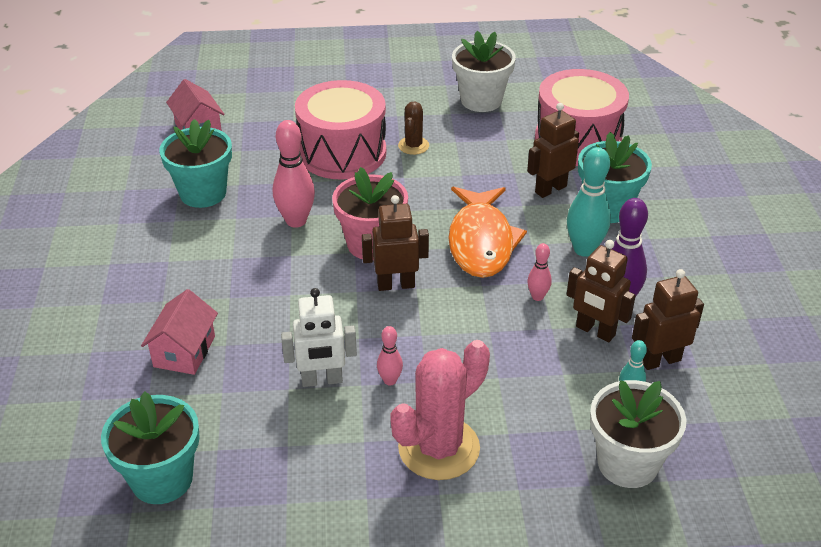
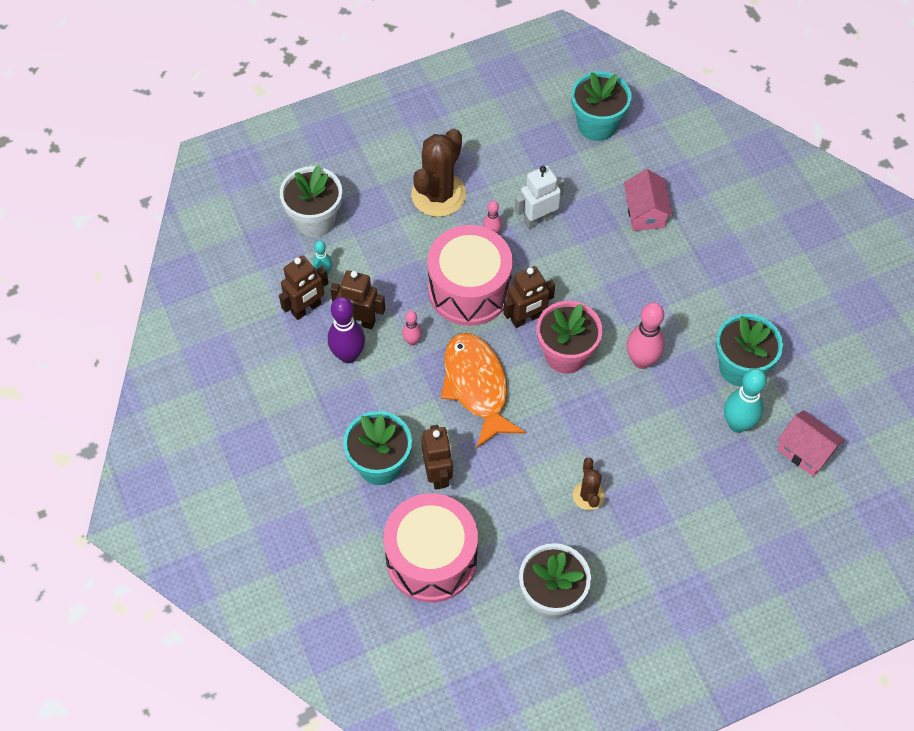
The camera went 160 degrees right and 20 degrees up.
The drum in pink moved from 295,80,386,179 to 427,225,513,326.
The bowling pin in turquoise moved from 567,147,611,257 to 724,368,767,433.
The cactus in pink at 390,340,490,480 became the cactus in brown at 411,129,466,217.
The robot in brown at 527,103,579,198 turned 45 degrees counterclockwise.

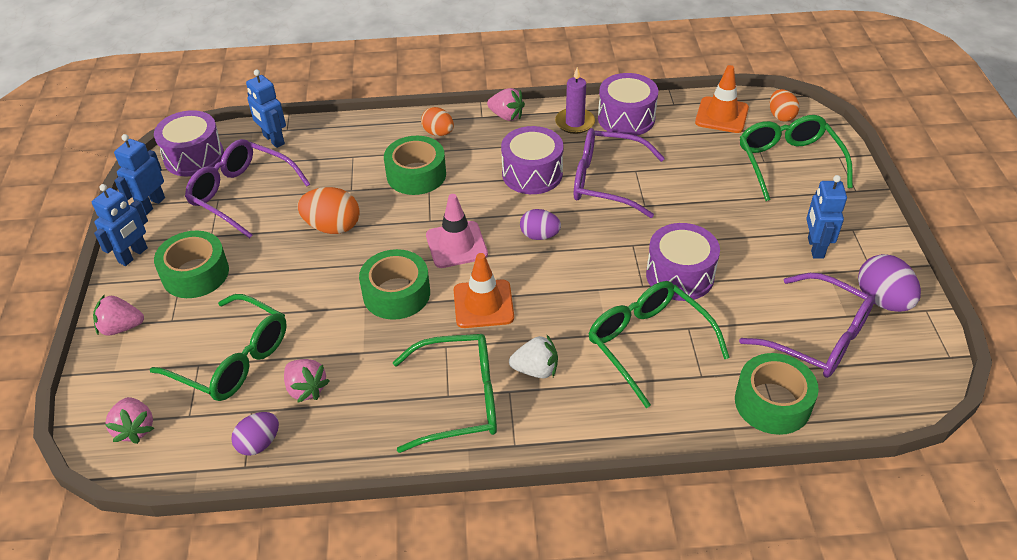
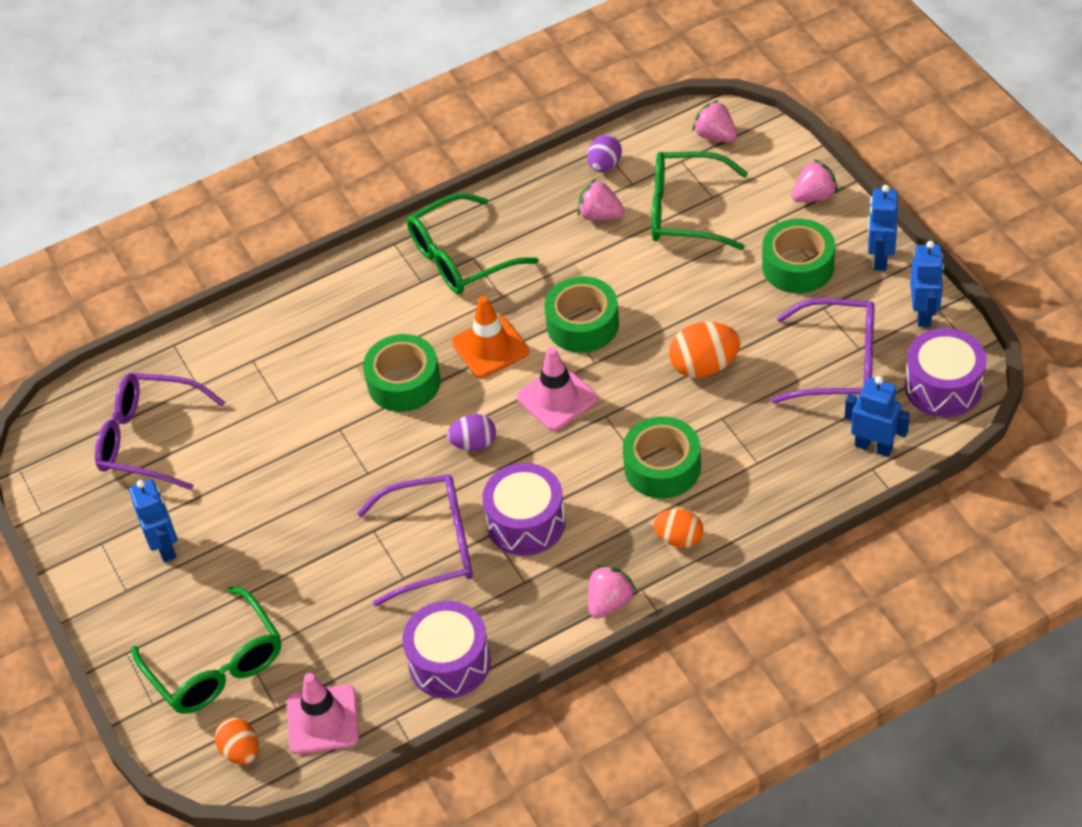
The camera went 160 degrees right and 5 degrees up.
The strawberry in white at 509,335,558,378 disappeared.
The candle in purple at 555,67,595,134 disappeared.
The glasses in green at 589,281,730,408 disappeared.
The drum in purple at 646,223,720,301 disappeared.
The egg in purple at 858,254,921,312 disappeared.
The tape in green moved from 735,353,819,435 to 363,334,441,412.
The traffic cone in orange at 695,65,749,133 became the traffic cone in pink at 287,673,359,754.
The strawberry in pink at 487,88,525,121 turned 120 degrees clockwise.

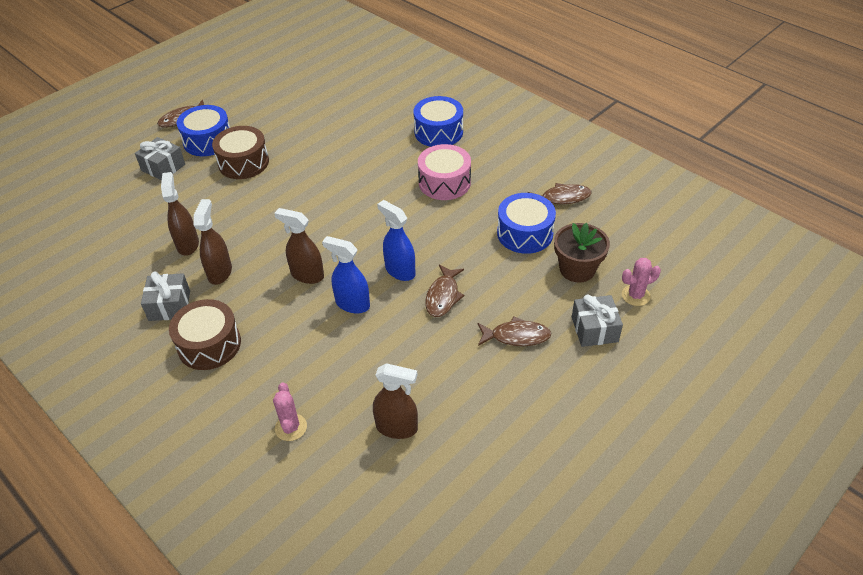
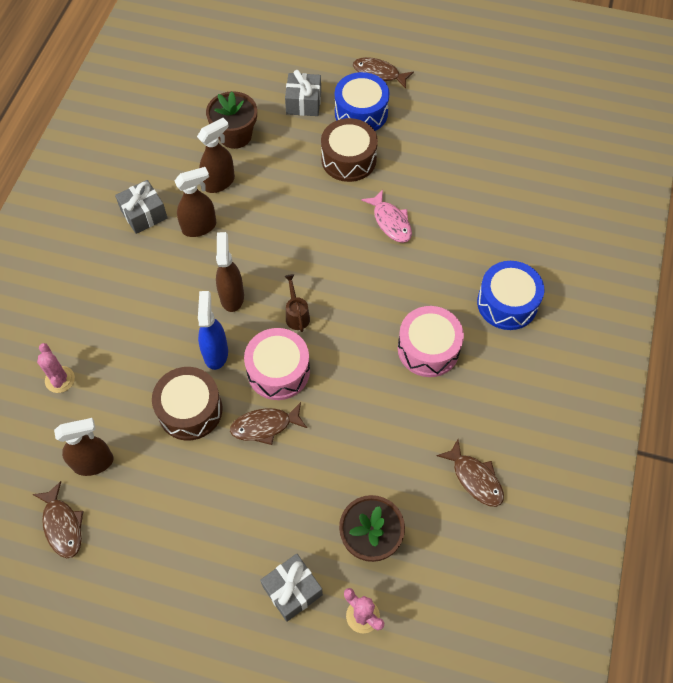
The camera went 60 degrees right and 15 degrees up.
The drum in blue at 497,193,556,254 disappeared.
The flower pot in brown at 206,91,257,149 appeared.
The watering can in brown at 284,274,310,332 appeared.
The fish in pink at 361,189,412,243 appeared.
The drum in brown moved from 169,299,241,370 to 152,367,222,441.
The fish in brown moved from 478,316,552,346 to 32,481,83,558.
The spray bottle in blue at 377,200,415,281 was replaced by the drum in pink at 244,328,310,400.
The cactus in pink at 273,382,307,441 turned 75 degrees counterclockwise.
The spray bottle in brown at 373,363,418,439 turned 90 degrees counterclockwise.

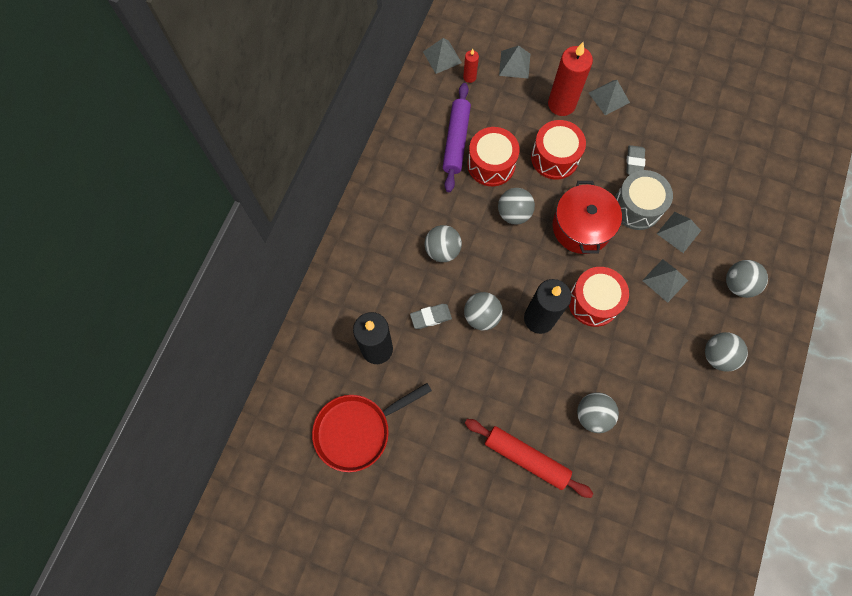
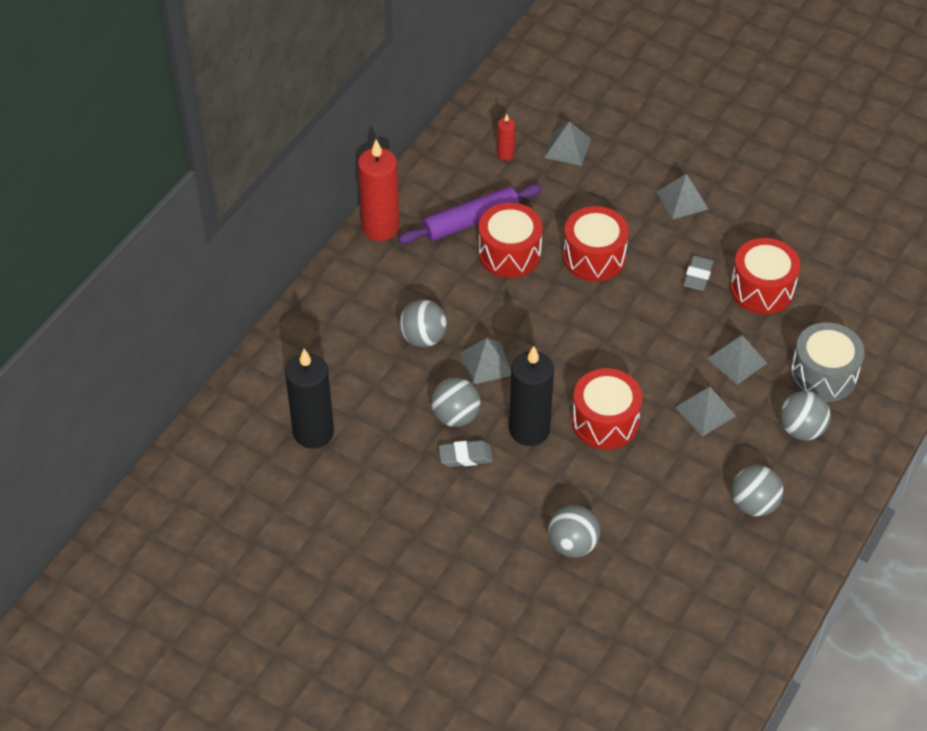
The camera went 10 degrees right and 20 degrees down.
The pan in red at 312,383,432,472 disappeared.
The rolling pin in red at 465,419,593,498 disappeared.
The ball in grey at 498,188,535,225 disappeared.
The pot in red at 553,181,622,254 disappeared.
The drum in red at 730,238,800,314 appeared.
The eraser in grey moved from 410,304,452,329 to 439,440,493,467.
The pyramid in grey moved from 423,38,462,74 to 460,338,511,385.
The candle in red moved from 548,42,593,116 to 358,139,400,241.
The drum in grey moved from 615,170,673,230 to 790,322,865,402.
The rolling pin in purple at 443,83,471,192 turned 45 degrees clockwise.

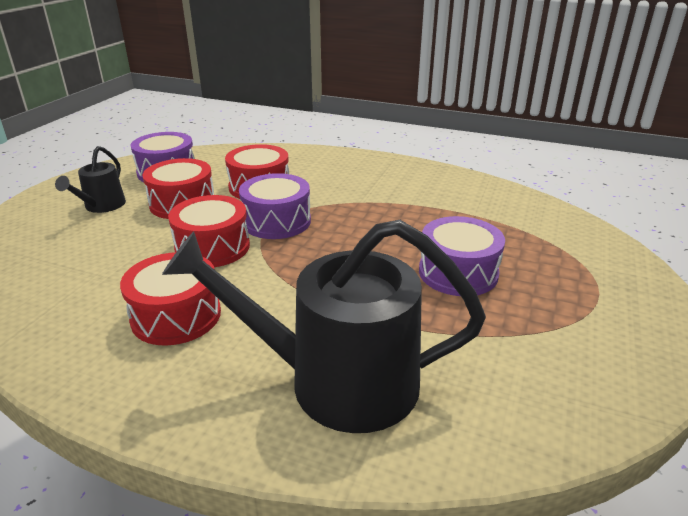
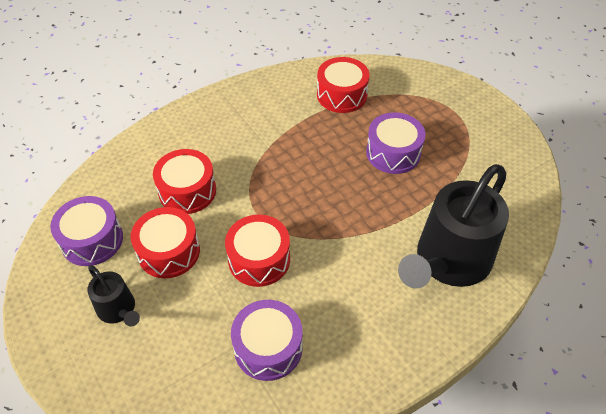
The camera went 55 degrees left and 20 degrees up.
The drum in red moved from 120,252,221,346 to 317,57,369,113.
The drum in purple moved from 239,173,311,239 to 231,300,303,381.

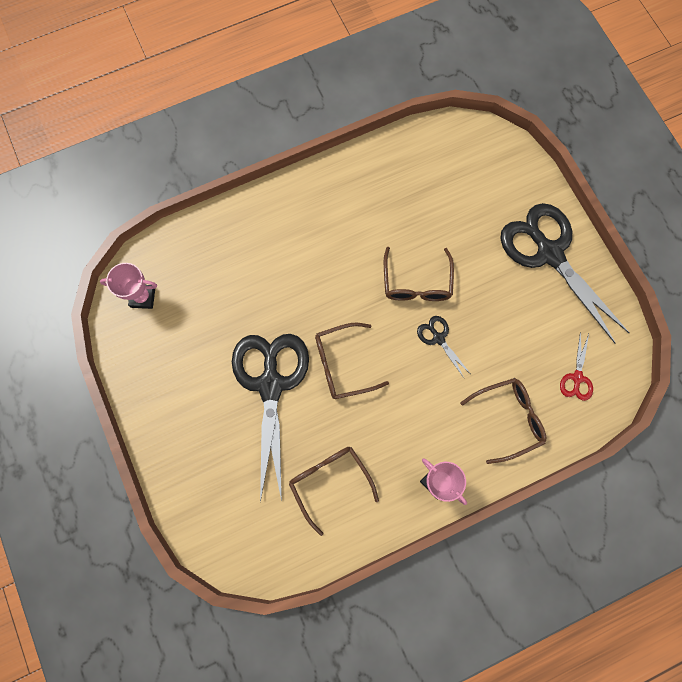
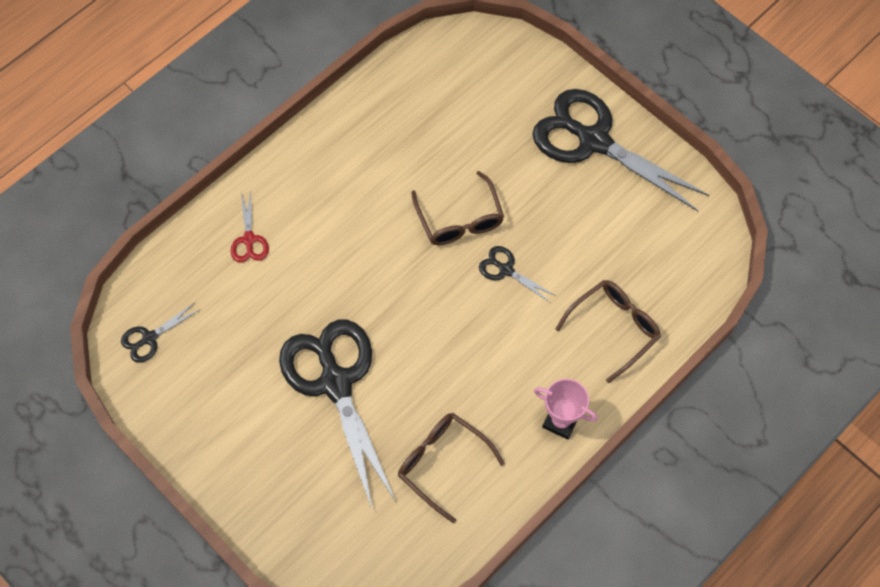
The camera went 20 degrees left and 10 degrees down.
The glasses in brown at 315,323,389,399 disappeared.
The scissors in red moved from 560,331,593,401 to 231,190,269,263.
The trophy in pink at 100,263,157,309 was replaced by the scissors in black at 121,303,201,363.

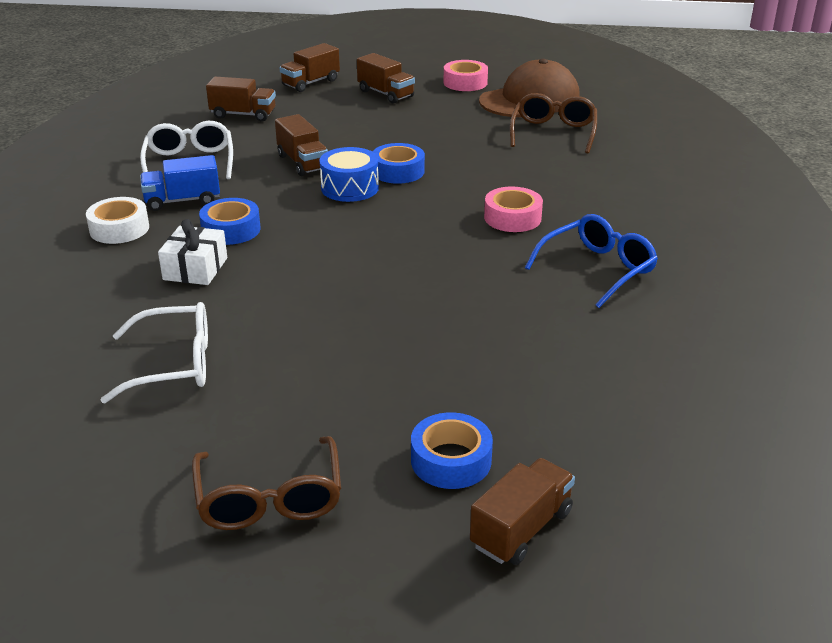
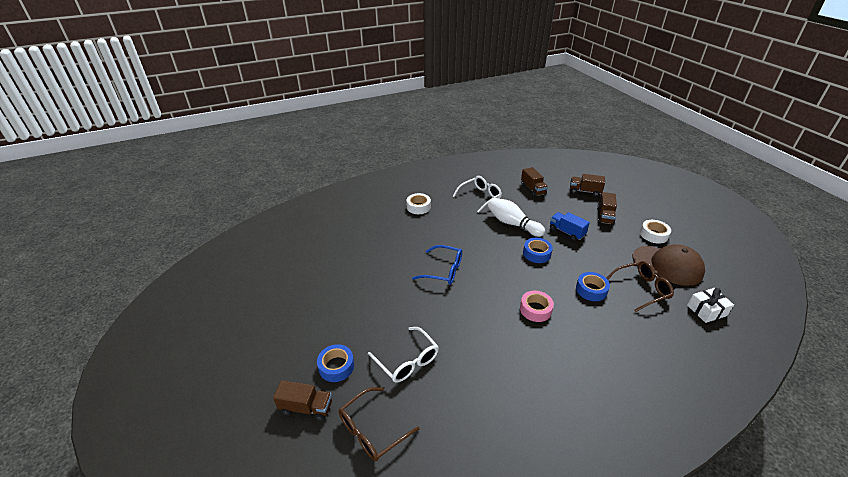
The camera went 60 degrees right and 5 degrees up.
The drum in blue at 319,147,379,202 disappeared.
The glasses in white moved from 101,302,208,403 to 368,327,439,383.
The truck in blue moved from 140,155,220,211 to 550,212,590,241.
The gift in white moved from 158,219,227,285 to 687,288,734,323.
The glasses in brown moved from 192,436,341,530 to 339,387,419,461.
The tape in blue moved from 199,198,261,245 to 576,272,610,301.
The glasses in blue moved from 525,214,658,308 to 412,245,462,285.
The truck in brown at 275,114,328,176 was replaced by the bowling pin in white at 488,198,545,237.
The tape in pink at 444,60,488,91 became the tape in white at 640,220,671,243.

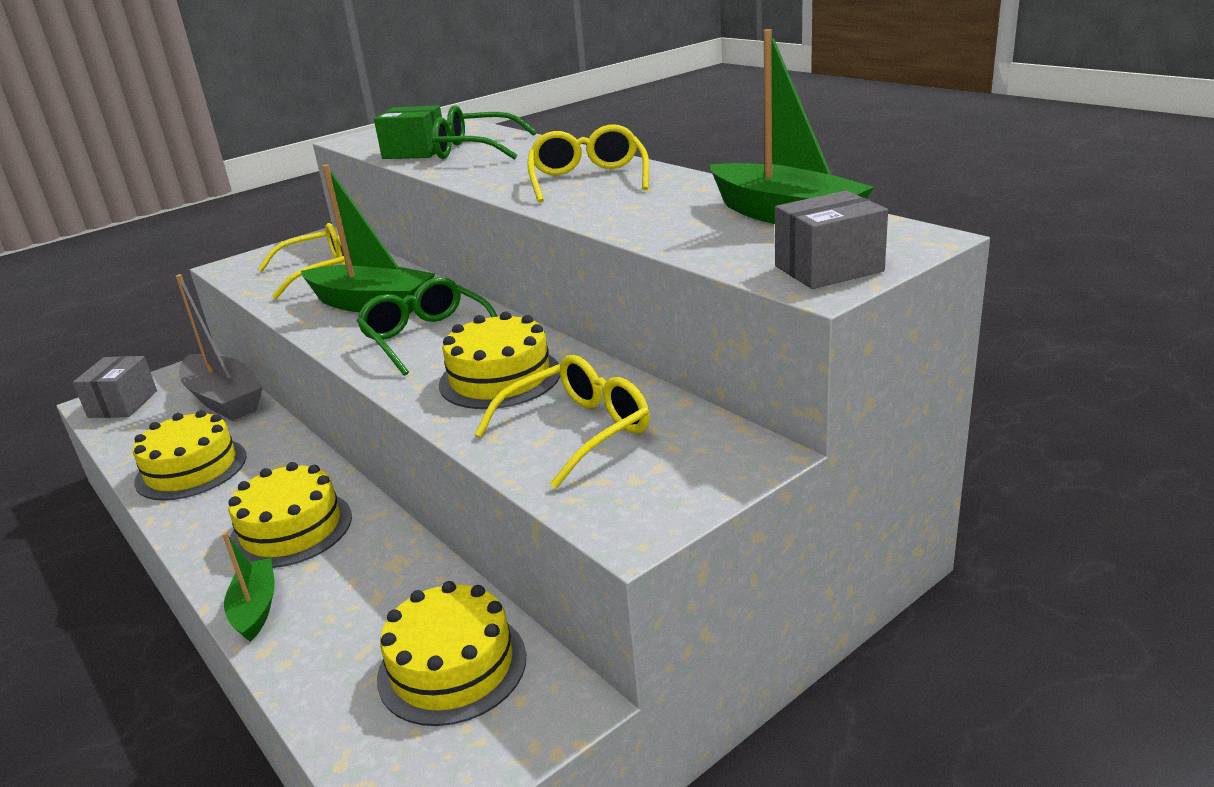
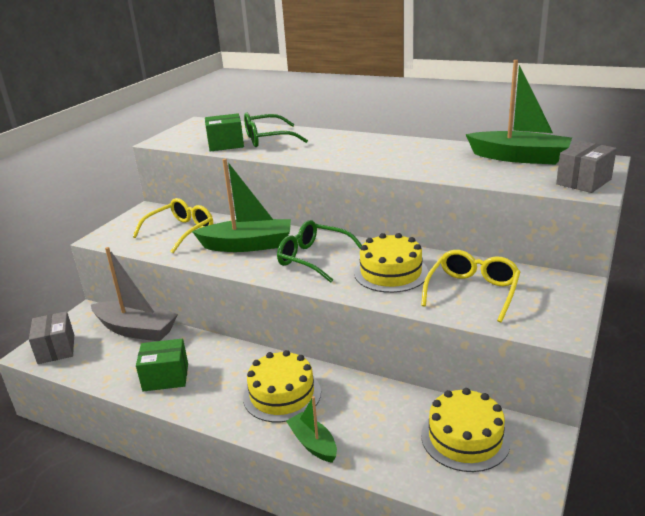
The camera went 25 degrees left and 0 degrees up.
The glasses in yellow at 527,124,649,203 disappeared.
The cake in yellow at 133,410,247,500 was replaced by the box in green at 136,339,188,391.

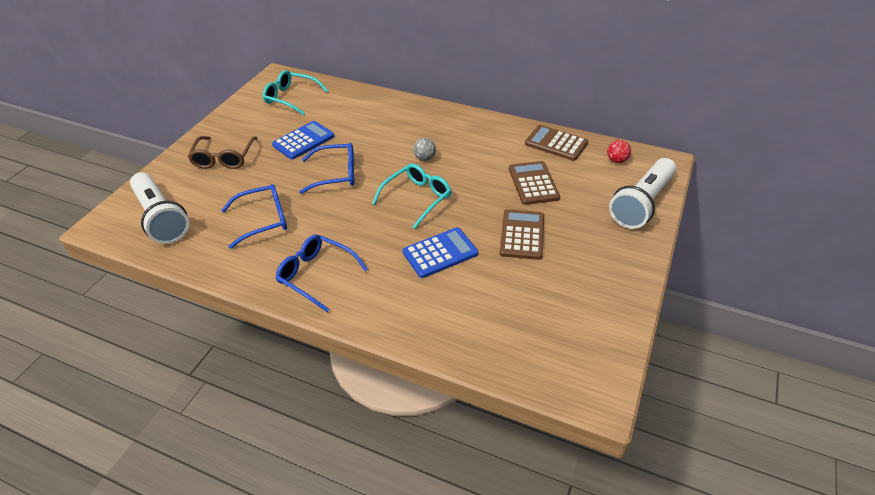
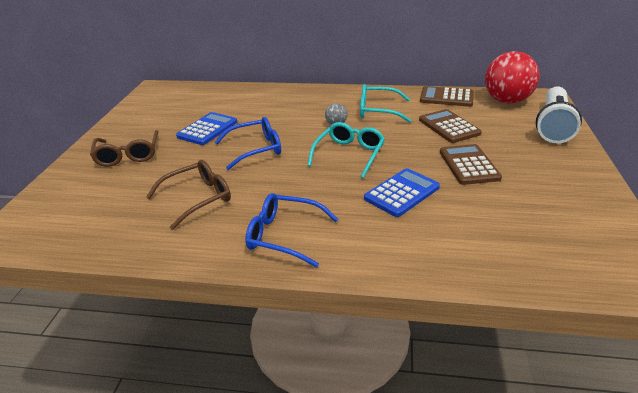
The camera went 15 degrees left and 10 degrees down.
The flashlight in white at 130,172,189,244 disappeared.
The glasses in turquoise moved from 263,70,328,115 to 360,84,412,123.
The glasses in blue at 221,184,287,249 became the glasses in brown at 146,160,231,230.
The ball in red at 607,140,631,163 changed to 2.37 times the size.

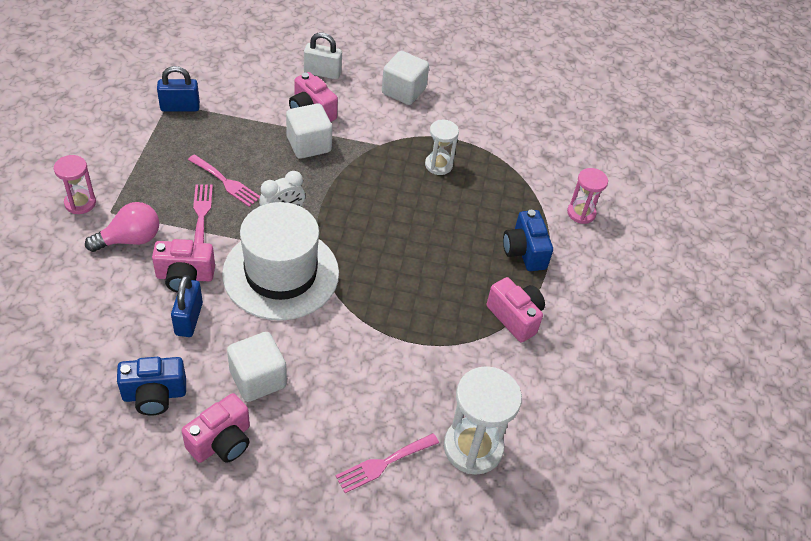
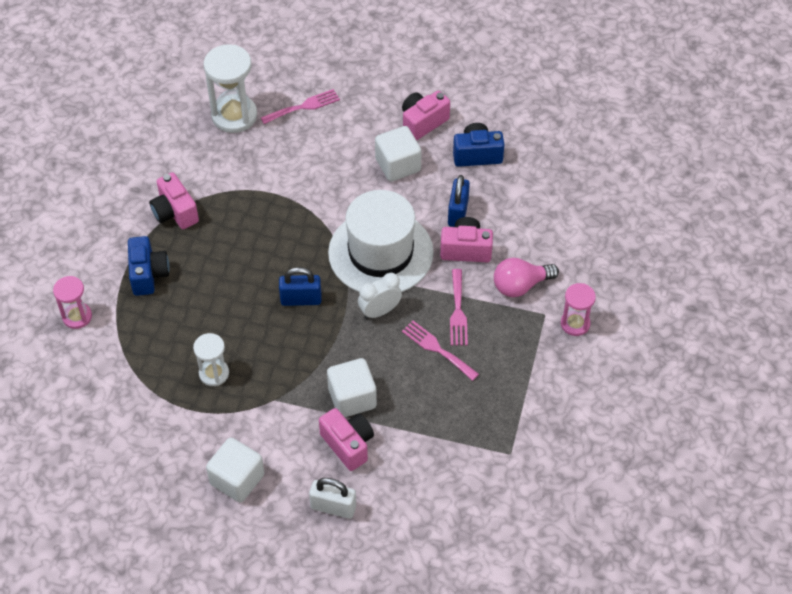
The camera went 170 degrees left and 5 degrees up.
The padlock in blue moved from 157,66,200,111 to 279,267,322,306.

